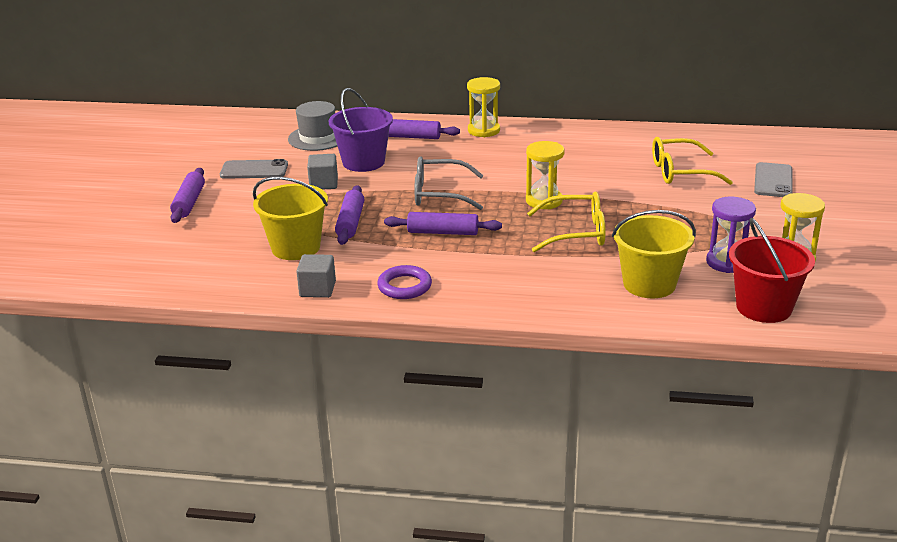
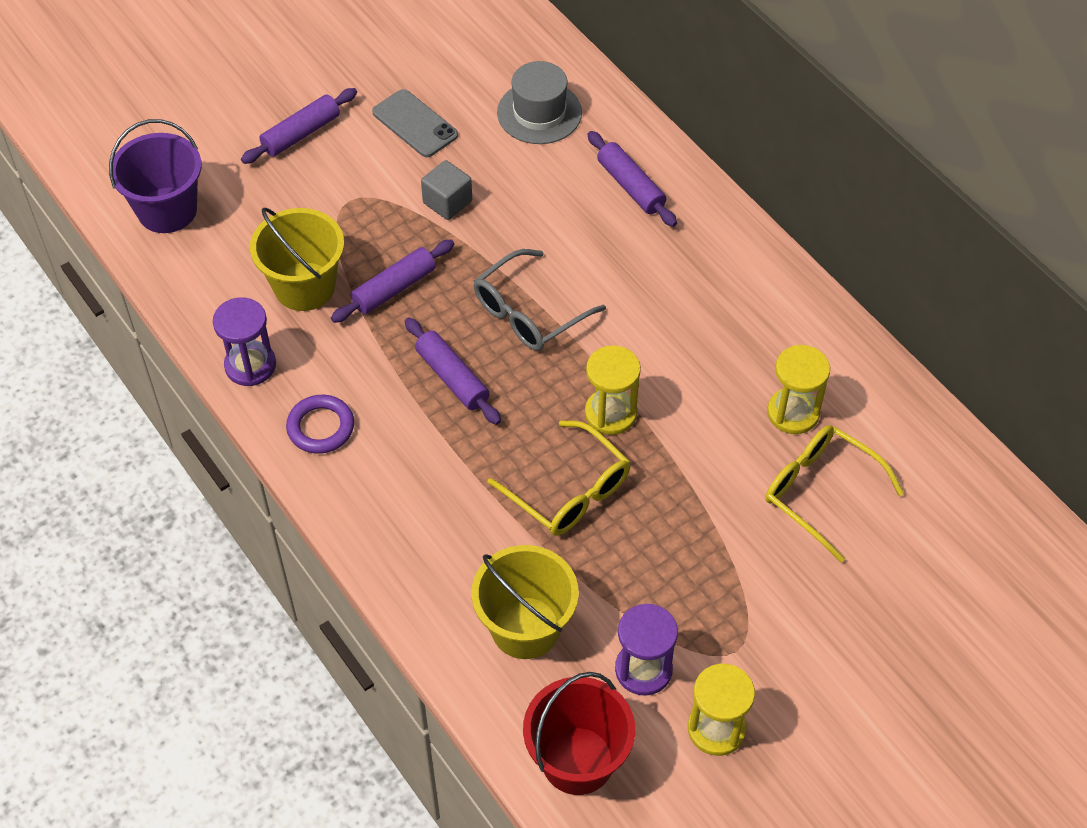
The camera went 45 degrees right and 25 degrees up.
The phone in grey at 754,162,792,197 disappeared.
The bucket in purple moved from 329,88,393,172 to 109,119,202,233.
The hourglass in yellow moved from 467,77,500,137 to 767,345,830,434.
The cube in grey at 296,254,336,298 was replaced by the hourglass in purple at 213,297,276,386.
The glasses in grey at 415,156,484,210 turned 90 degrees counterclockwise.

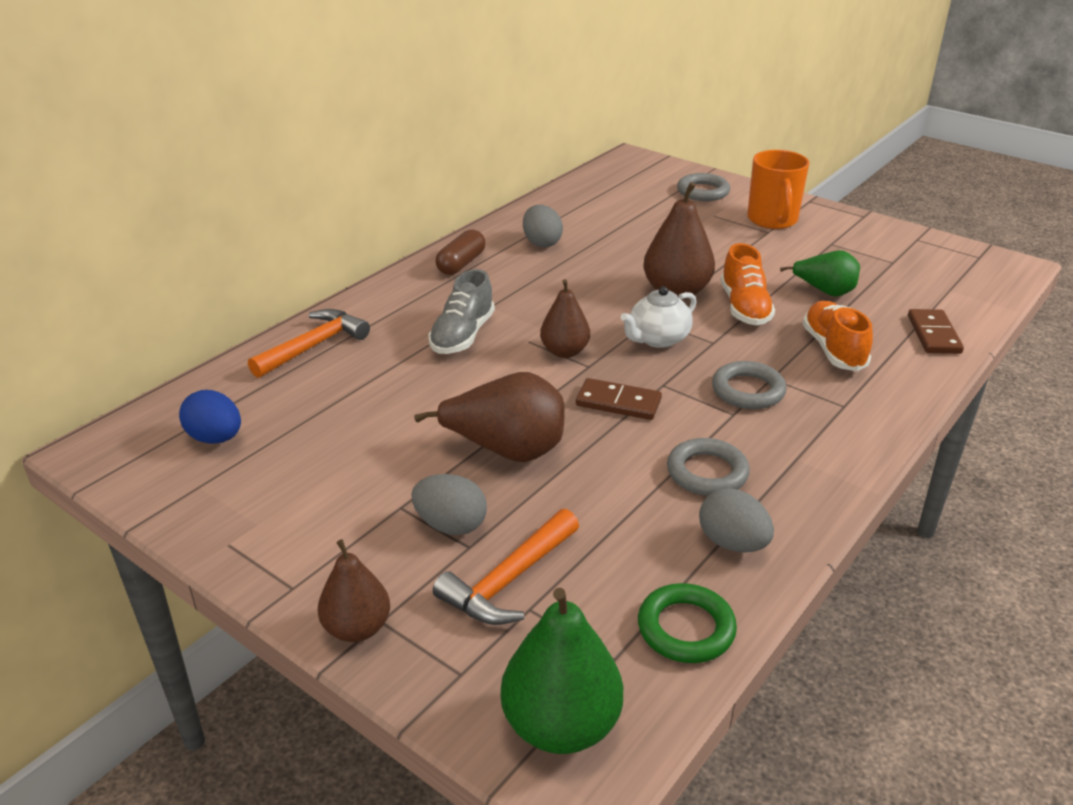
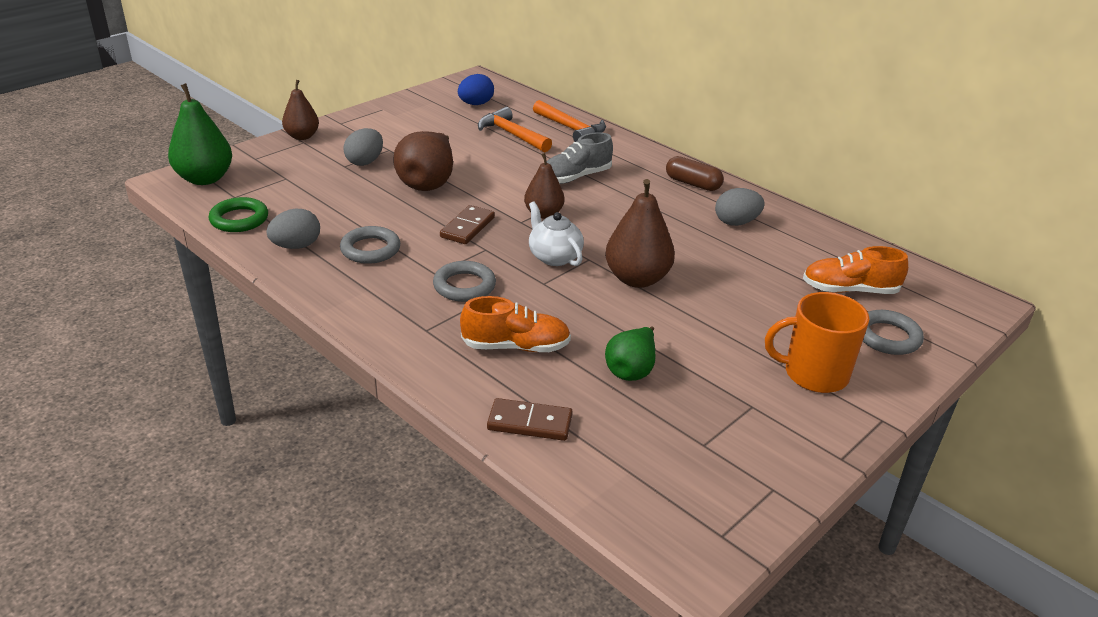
The camera went 95 degrees right and 0 degrees up.
The hammer in orange moved from 433,509,579,625 to 478,107,552,152.
The shoe in orange moved from 721,243,775,326 to 803,246,908,294.
The shoe in grey at 429,269,495,354 turned 60 degrees counterclockwise.

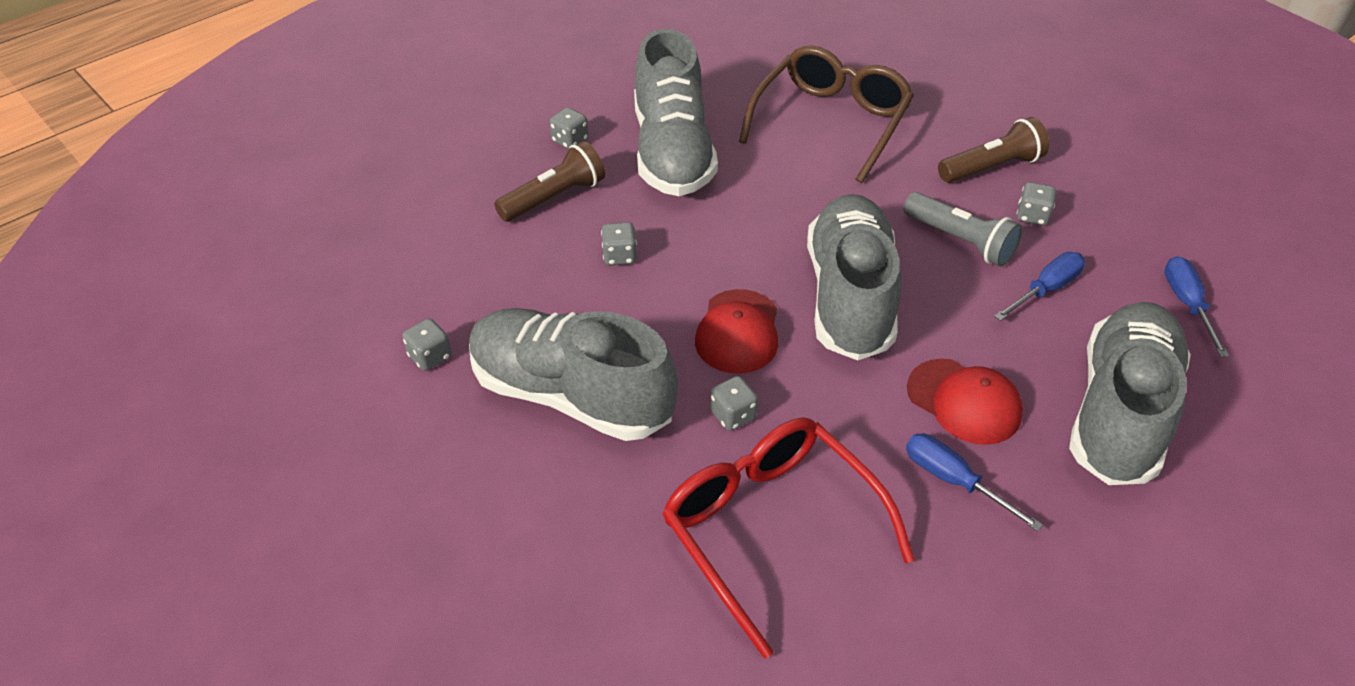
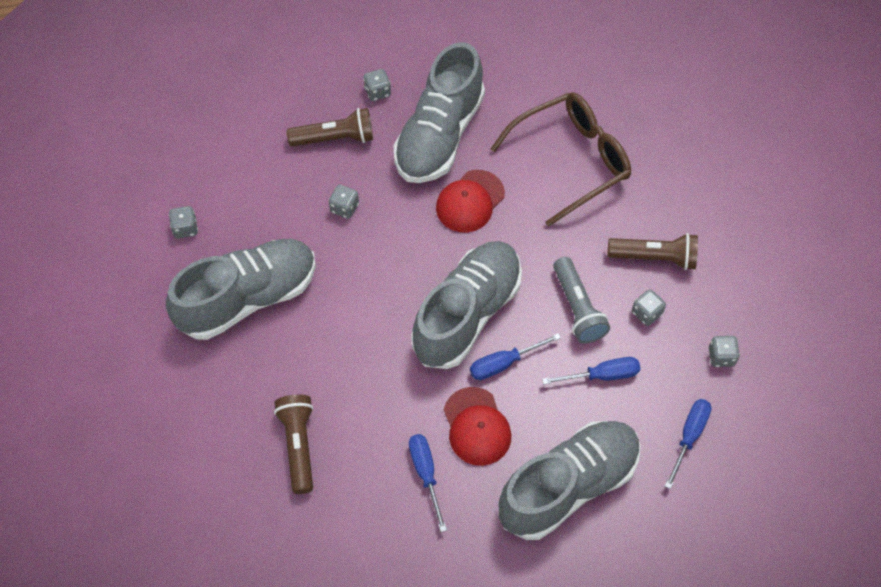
The camera went 30 degrees right and 15 degrees up.
The screwdriver in blue at 470,333,561,380 appeared.
The cap in red moved from 695,289,778,374 to 436,170,505,232.
The dice in grey moved from 710,376,758,431 to 709,336,740,367.
The glasses in red at 662,417,914,659 was replaced by the flashlight in brown at 274,394,314,494.
The shoe in grey at 469,308,678,441 turned 90 degrees clockwise.

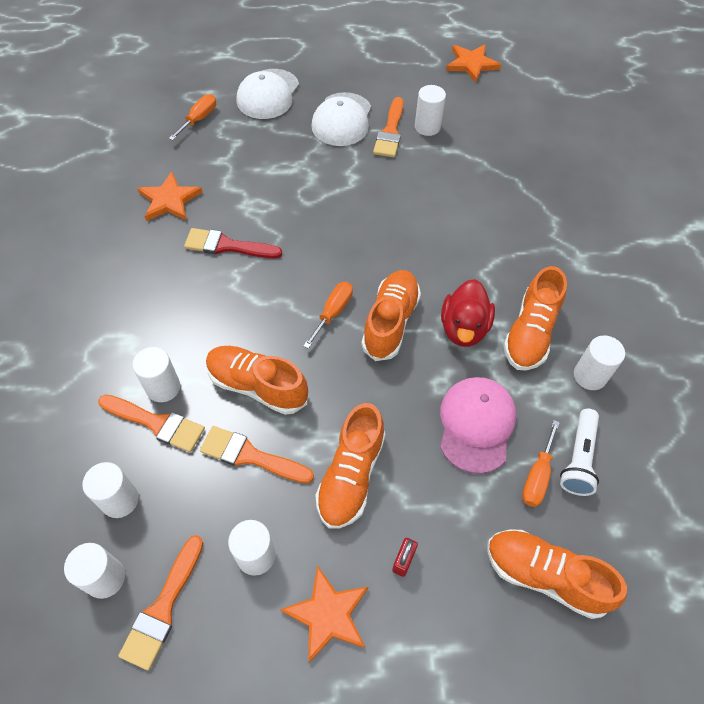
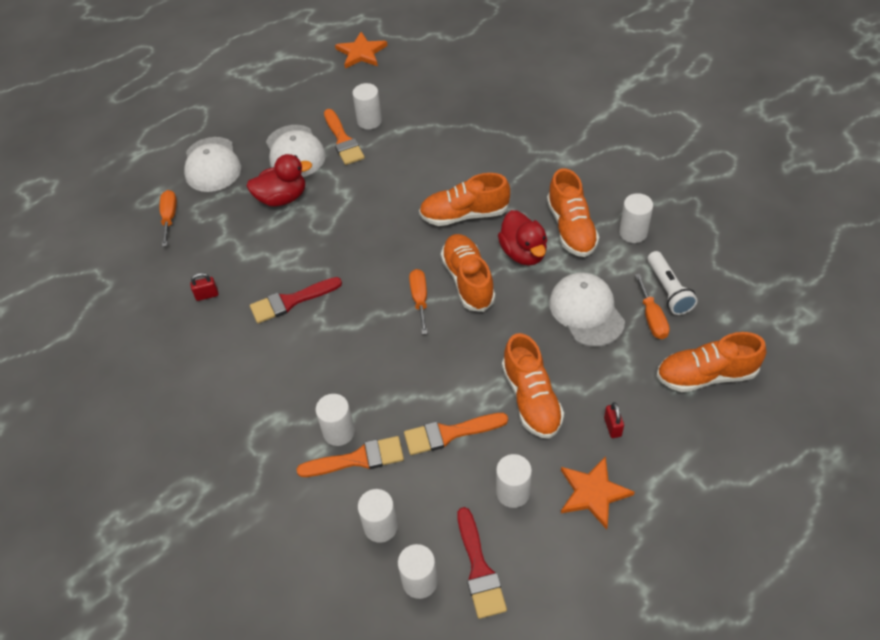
The camera went 30 degrees left and 5 degrees down.
The duck in red at 246,154,312,206 appeared.
The shoe in orange moved from 206,346,308,415 to 419,173,510,226.
The star in orange at 137,172,203,221 was replaced by the padlock in red at 190,273,219,301.
The brush in orange at 118,535,203,670 became the brush in red at 457,507,507,619.
The cap in pink at 440,377,516,474 became the cap in white at 549,273,625,347.

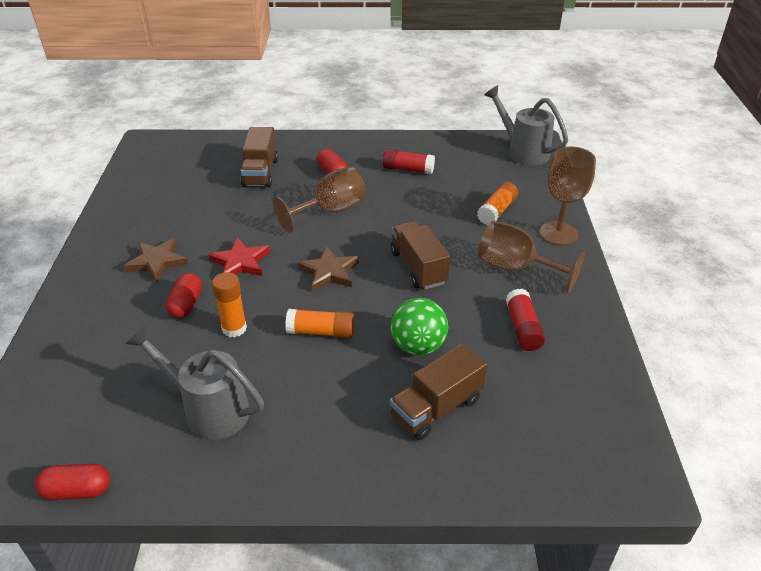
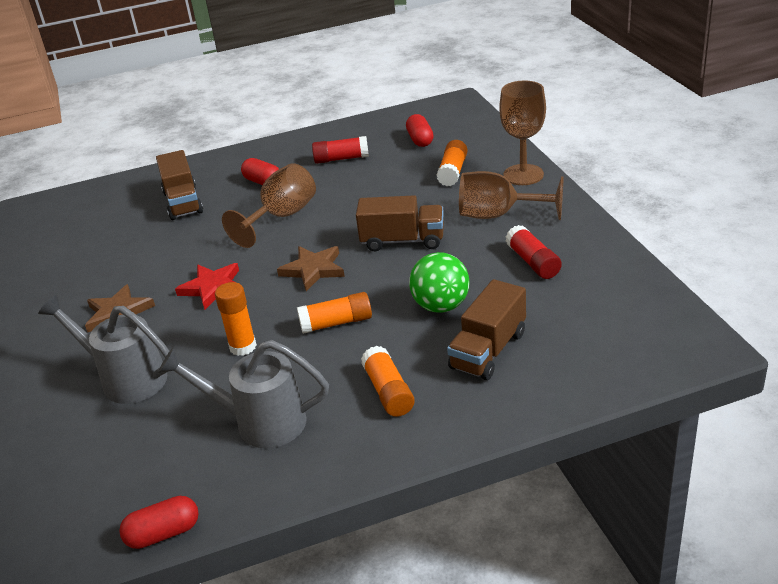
The camera went 15 degrees left and 5 degrees down.
The glue stick in orange at 361,346,415,417 appeared.
The capsule in red moved from 166,273,202,318 to 406,114,434,147.
The watering can in grey moved from 484,85,568,165 to 38,295,169,404.
The truck in brown at 391,221,451,289 turned 135 degrees clockwise.

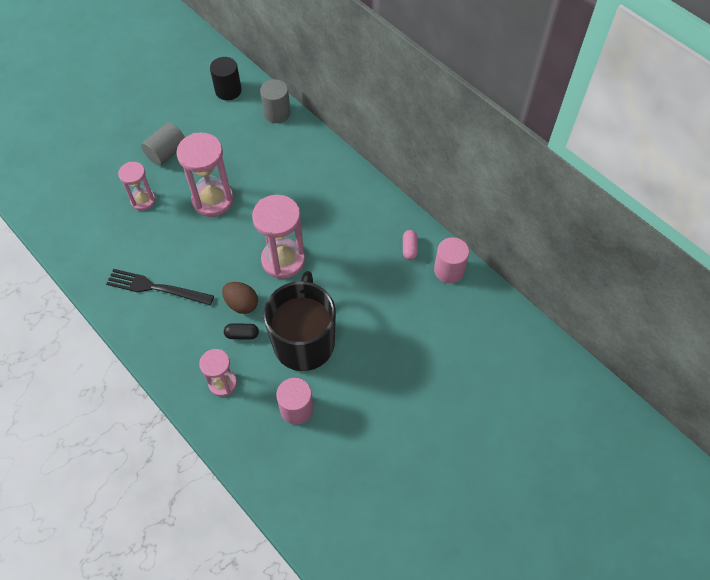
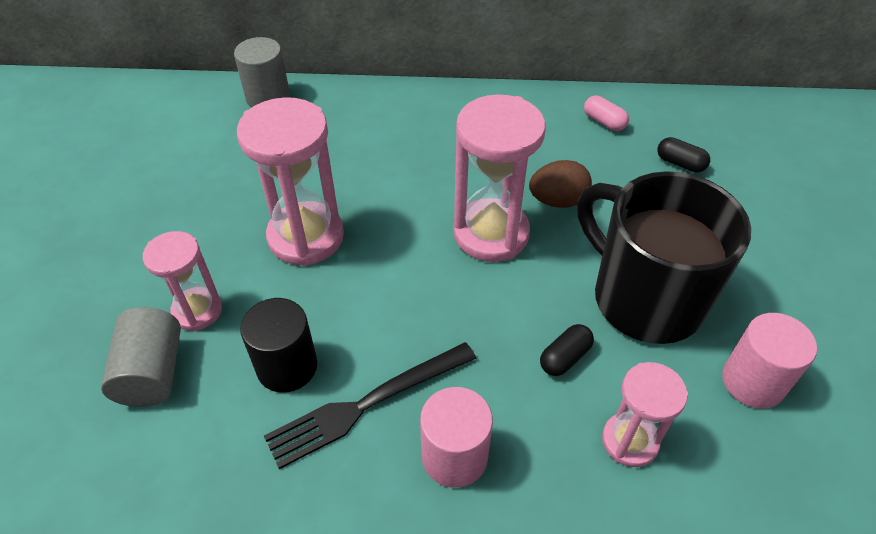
The camera went 45 degrees left and 10 degrees down.
The capsule in black at 657,137,710,172 appeared.
The cylinder in grey moved from 141,122,185,166 to 101,307,181,407.
The cylinder in black moved from 210,57,242,100 to 240,298,317,393.
The egg in brown moved from 222,282,258,314 to 529,160,592,208.
The cylinder in pink moved from 434,237,469,283 to 420,387,493,488.

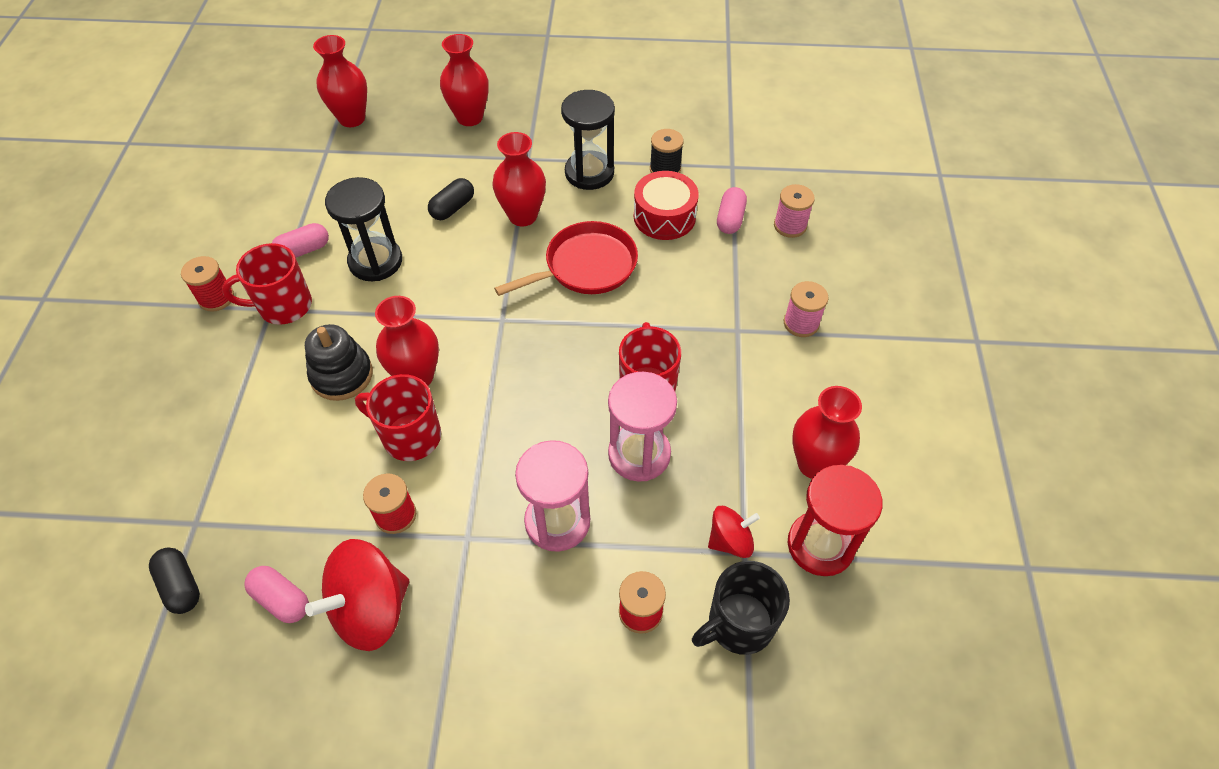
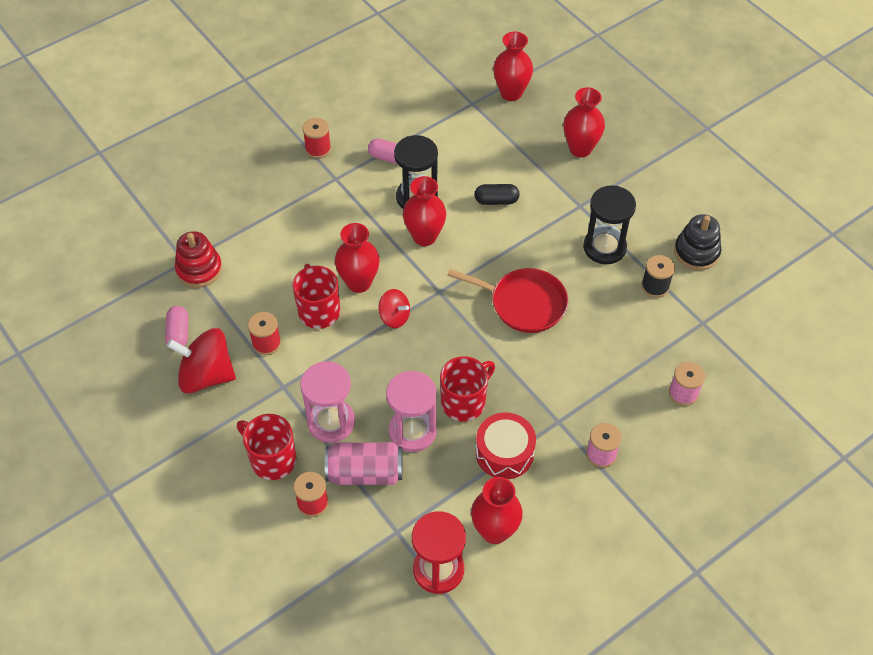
The camera went 50 degrees right and 0 degrees up.
The capsule in black at 149,548,200,614 disappeared.
The mug in black at 692,561,790,655 disappeared.
The capsule in pink at 717,187,747,234 disappeared.
The stacking toy in red at 175,231,222,288 appeared.
The can in pink at 325,442,402,485 appeared.
The mug in red moved from 222,243,312,325 to 237,414,297,480.
The stacking toy in black moved from 305,324,373,401 to 674,214,721,270.
The vase in red moved from 492,132,546,226 to 403,176,446,246.
The drum in red moved from 634,171,699,240 to 476,413,536,479.
The spinning top in red moved from 708,506,760,558 to 378,289,410,328.

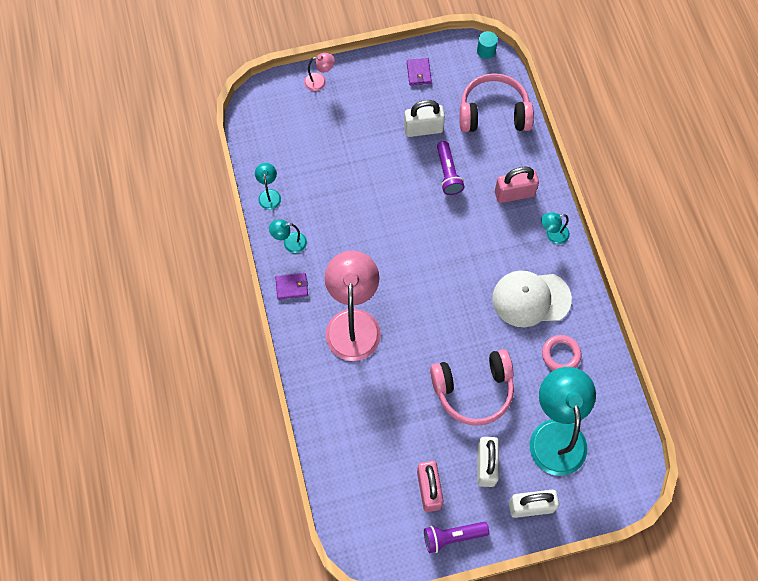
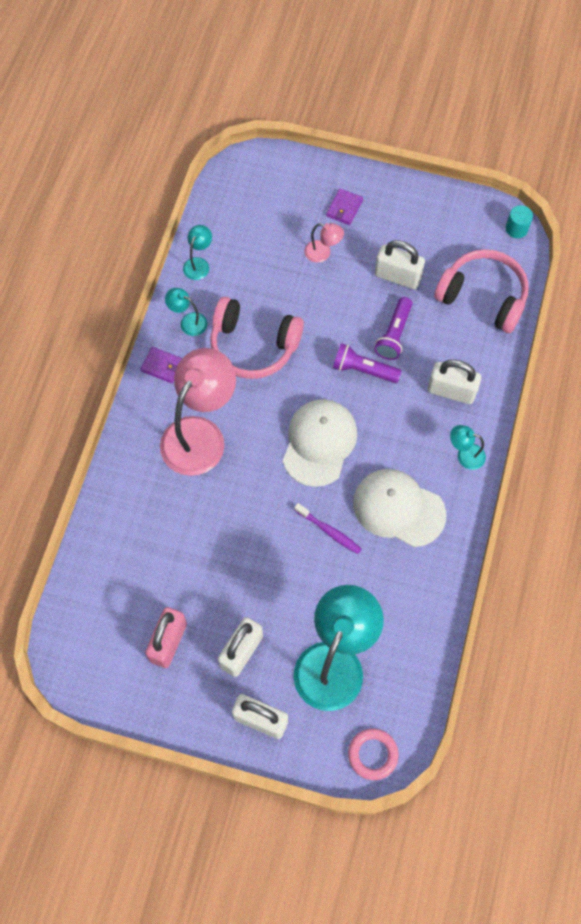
The camera went 30 degrees right and 0 degrees up.
The cap in white at 283,399,357,487 appeared.
The toothbrush in purple at 294,503,362,554 appeared.
The lamp in pink moved from 304,53,335,91 to 304,223,344,263.
The wallet in purple moved from 407,58,432,85 to 326,188,363,225.
The flashlight in purple moved from 424,522,489,553 to 333,343,402,383.
The headphones in pink moved from 430,349,514,426 to 210,297,304,379.
The ring in pink moved from 542,335,581,370 to 348,729,399,780.
The padlock in pink at 495,166,539,203 became the padlock in white at 428,360,482,404.

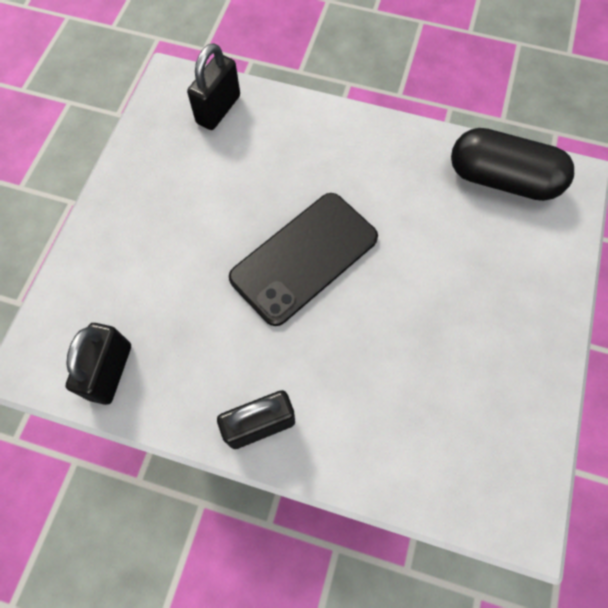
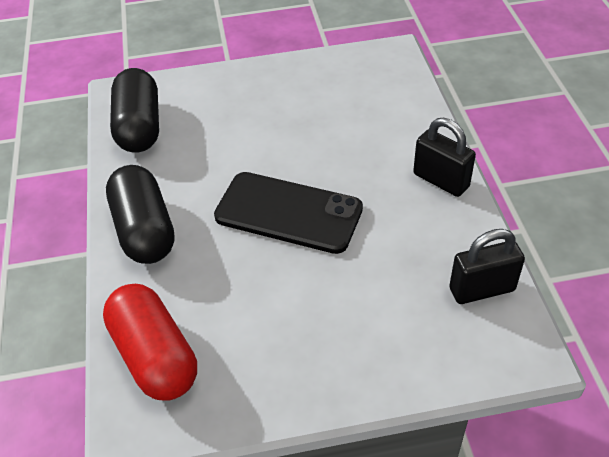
The camera went 115 degrees left and 20 degrees down.
The capsule in black at 106,165,175,264 appeared.
The padlock in black at 187,43,240,130 was replaced by the capsule in red at 103,284,197,401.

